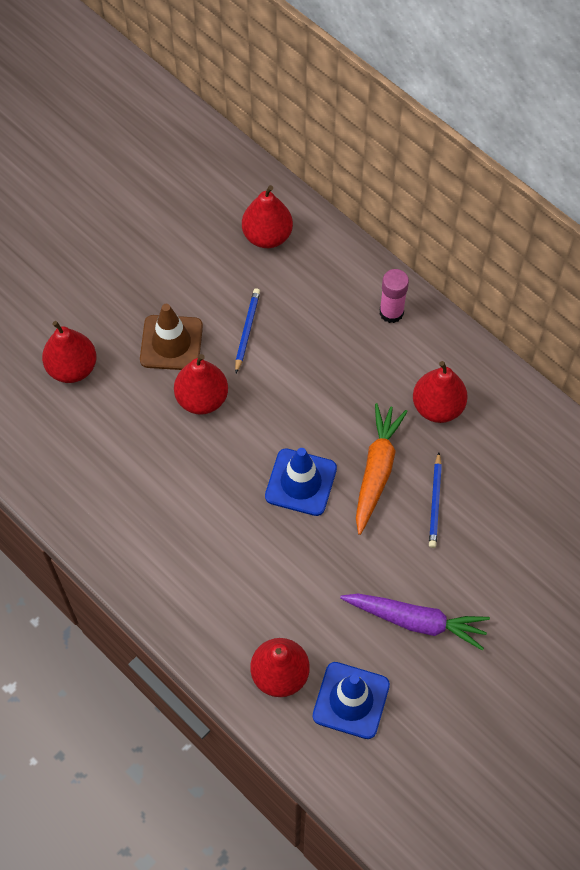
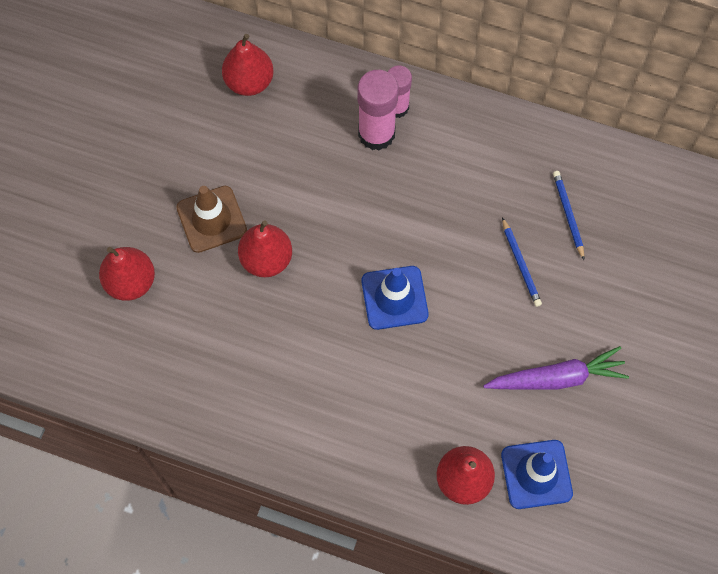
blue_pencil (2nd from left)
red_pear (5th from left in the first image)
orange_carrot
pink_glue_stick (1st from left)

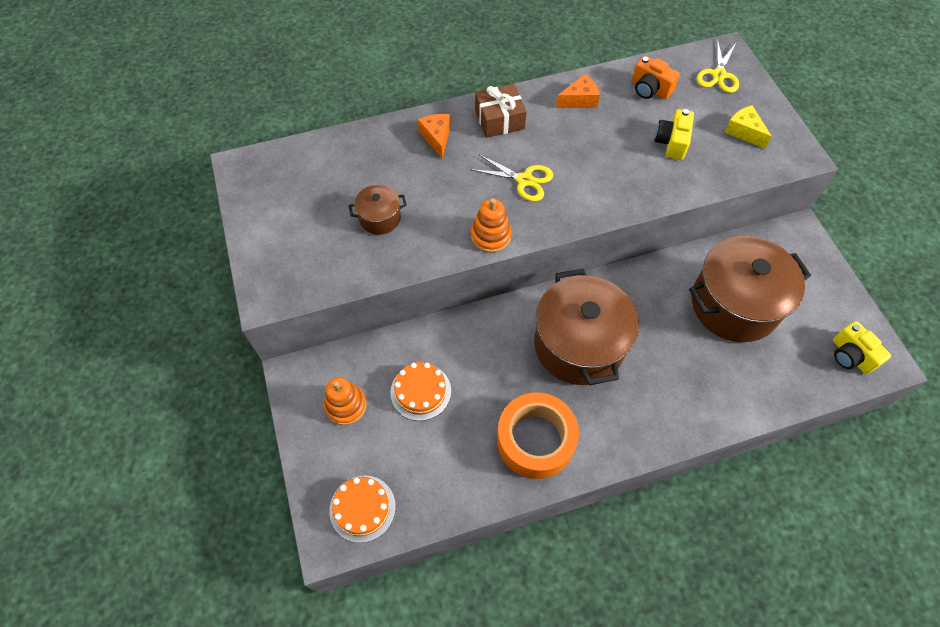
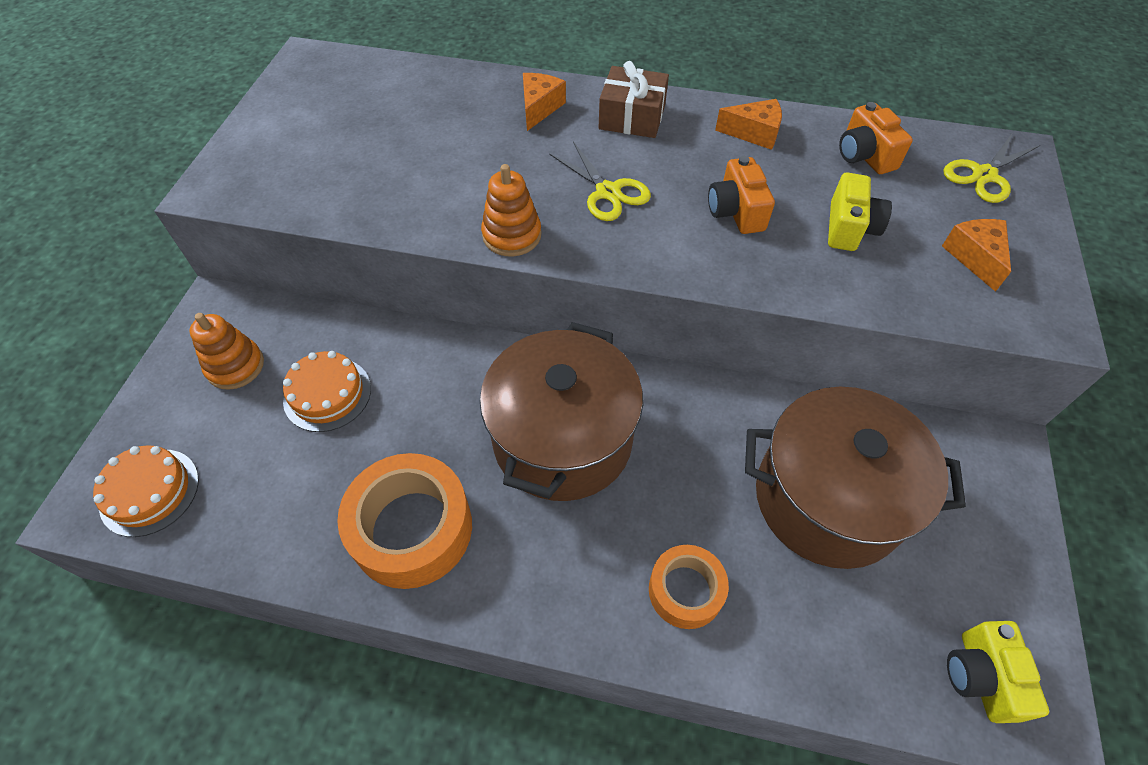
orange_cheese (3rd from left)
yellow_camera (1st from left)
brown_pot (1st from left in the first image)
orange_camera (1st from left)
orange_tape (2nd from left)

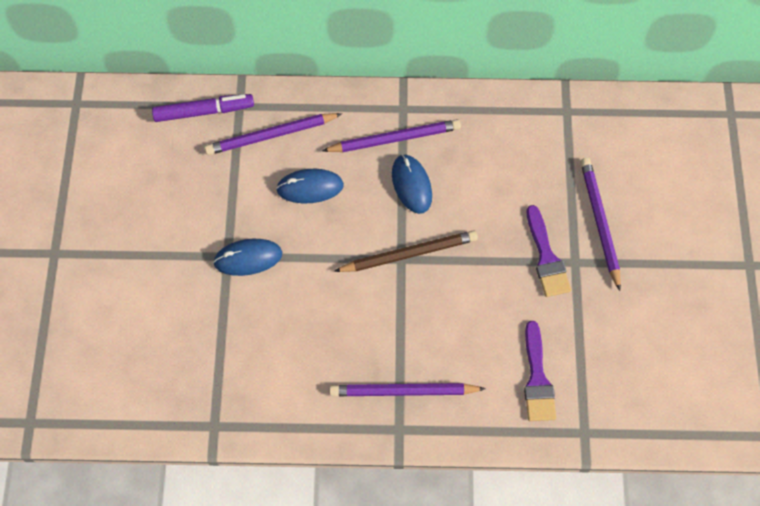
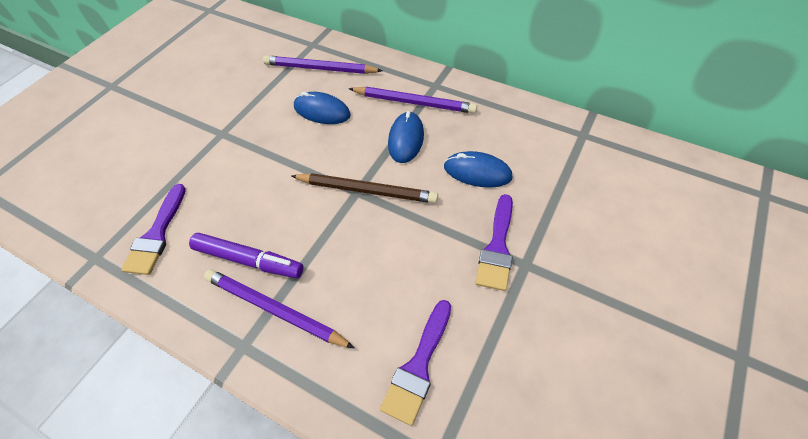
purple_marker
purple_pencil (4th from left in the first image)
blue_mouse (3rd from left)
purple_brush (1st from left)

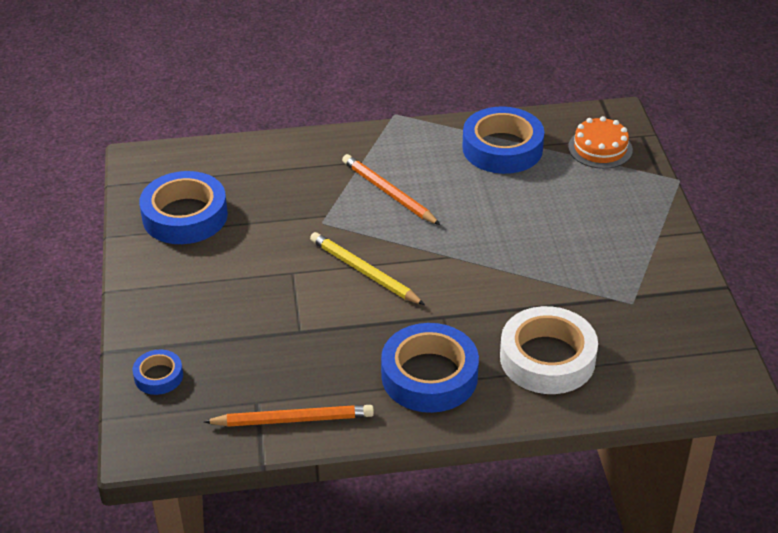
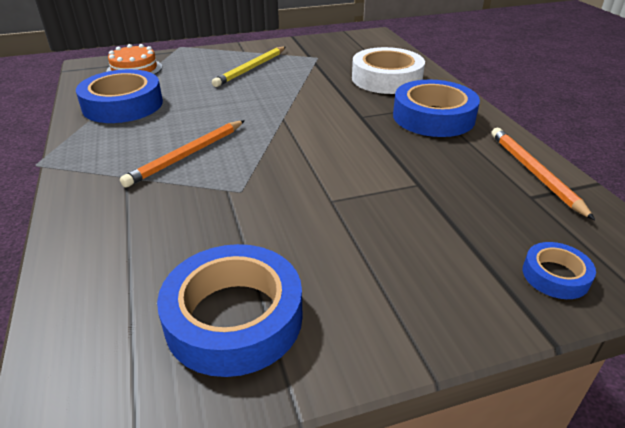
yellow_pencil

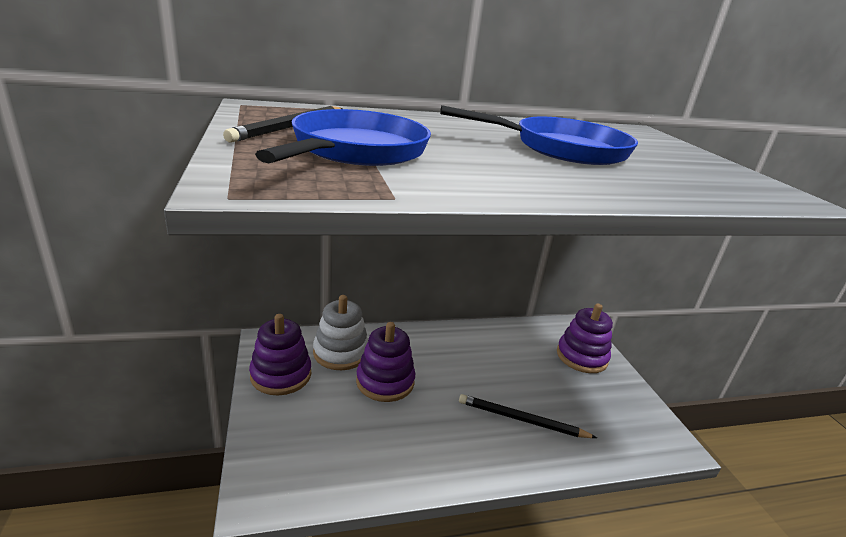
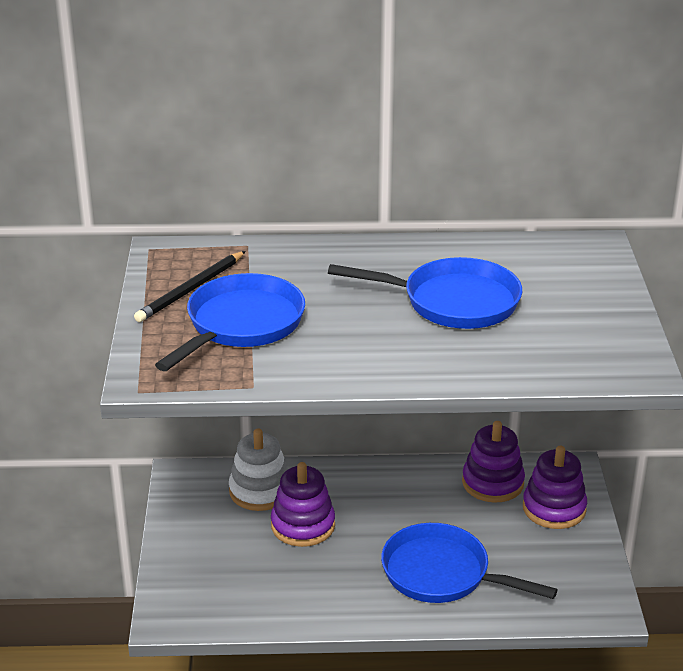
purple_stacking_toy (2nd from left)
blue_pan (3rd from left)

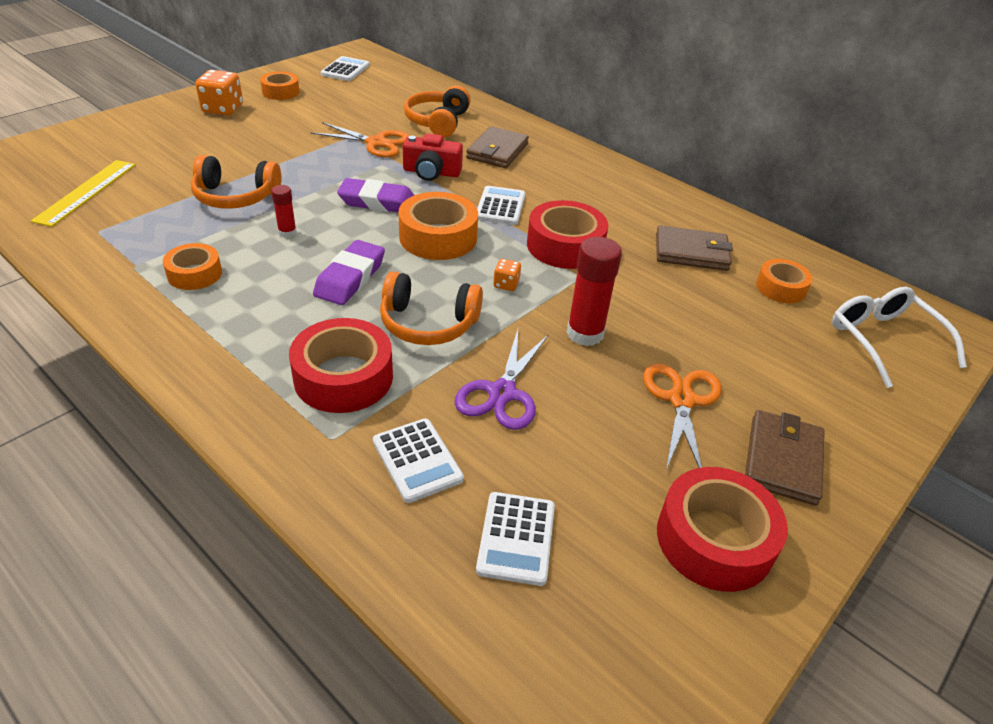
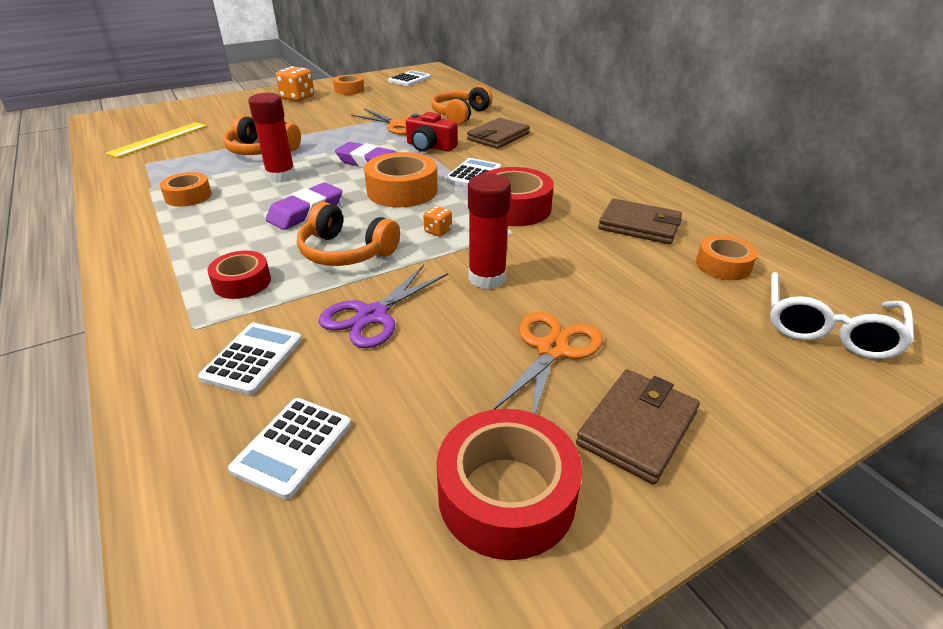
red_glue_stick (1st from left)
white_glasses
red_tape (1st from left)
white_calculator (1st from left)

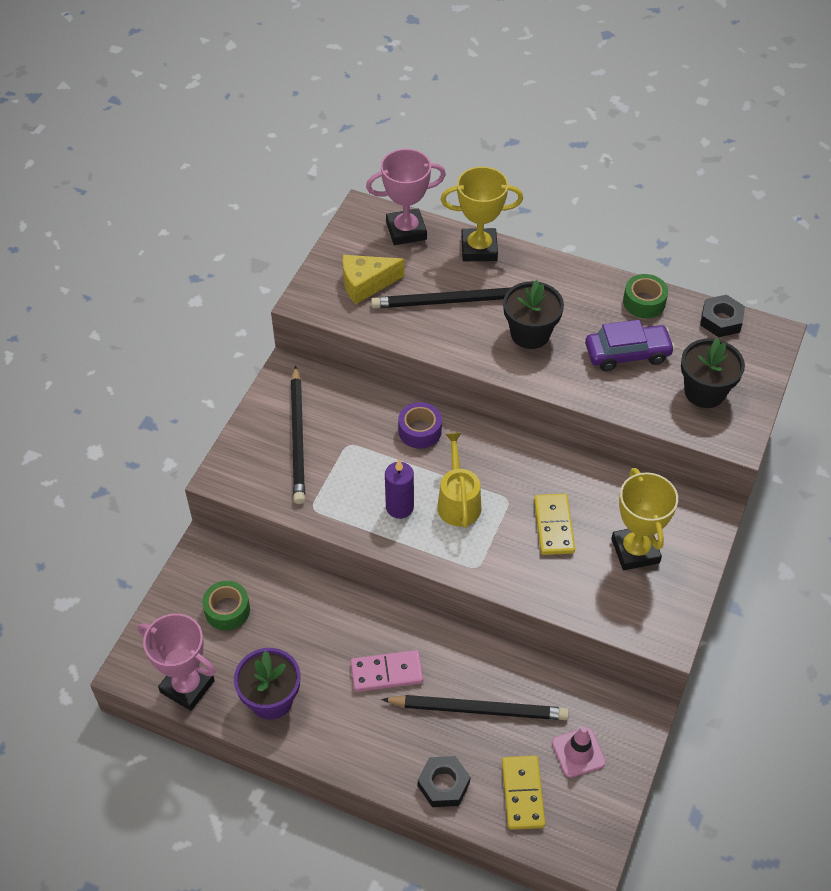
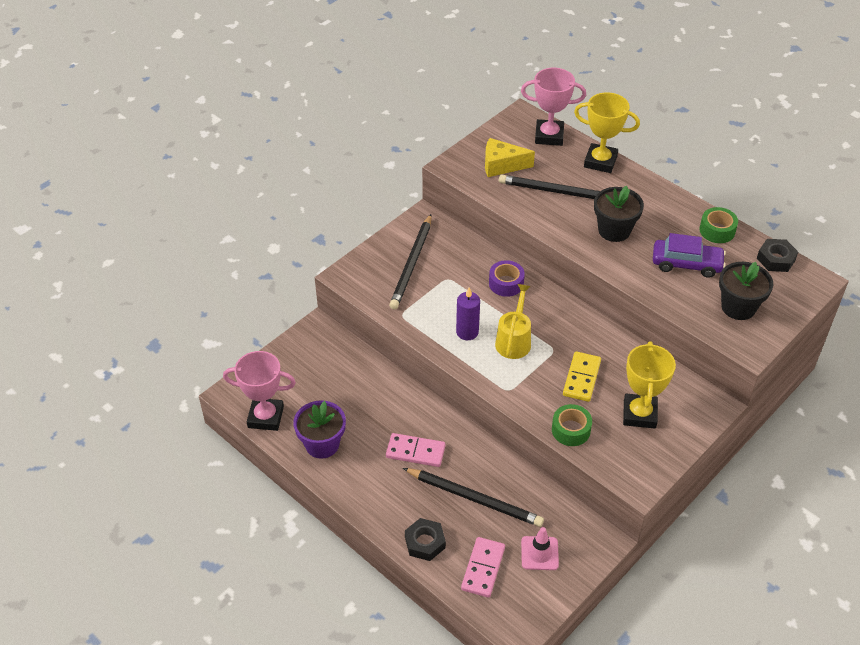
green_tape (1st from left)
pink_trophy (1st from left)
pink_domino (2nd from left)

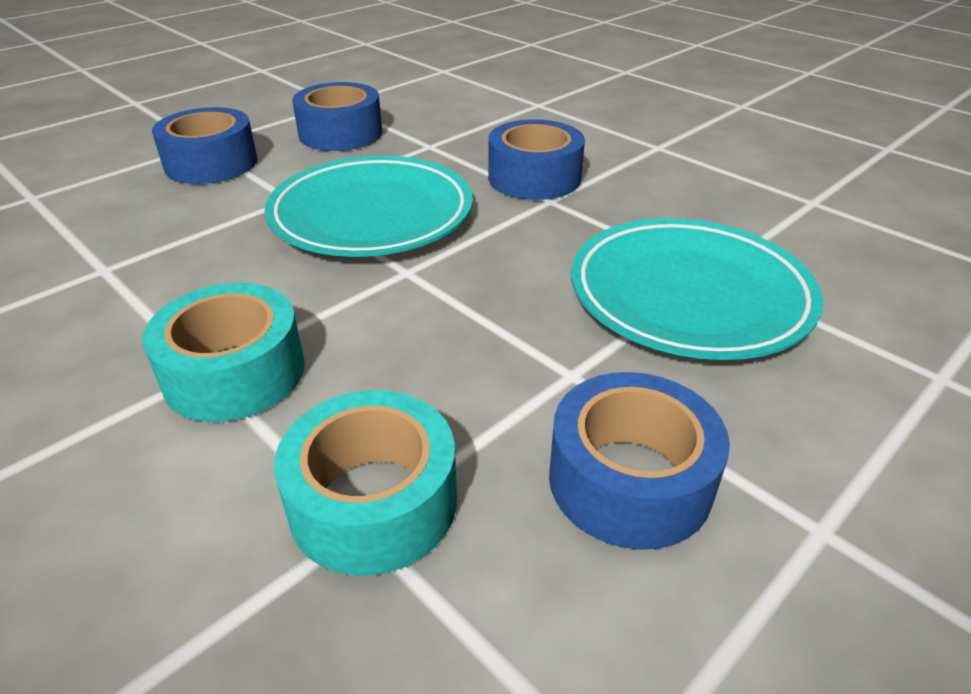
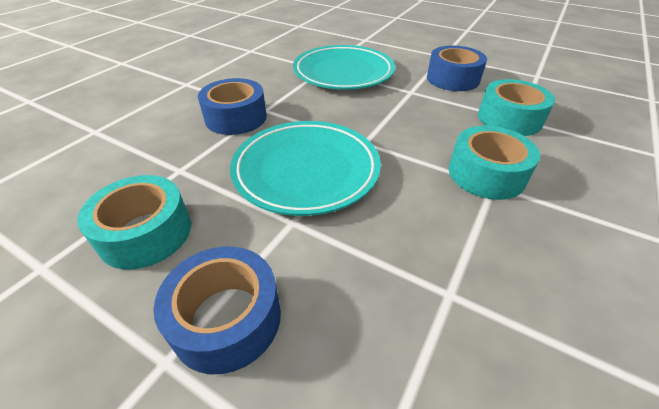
turquoise_tape (1st from left)

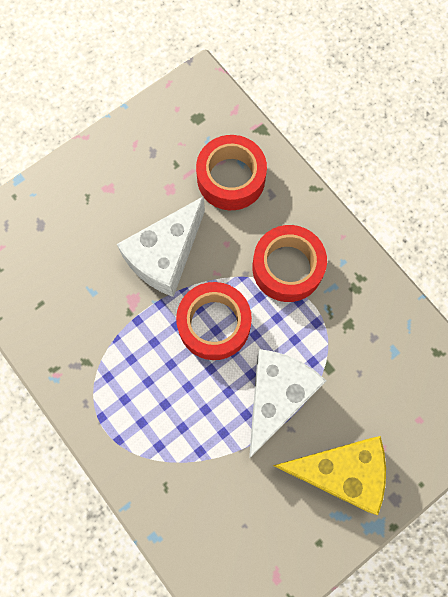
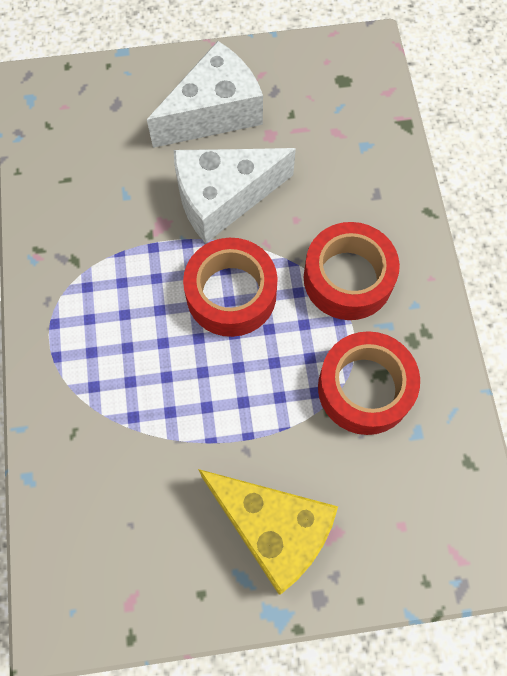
red_tape (3rd from left)
white_cheese (1st from left)

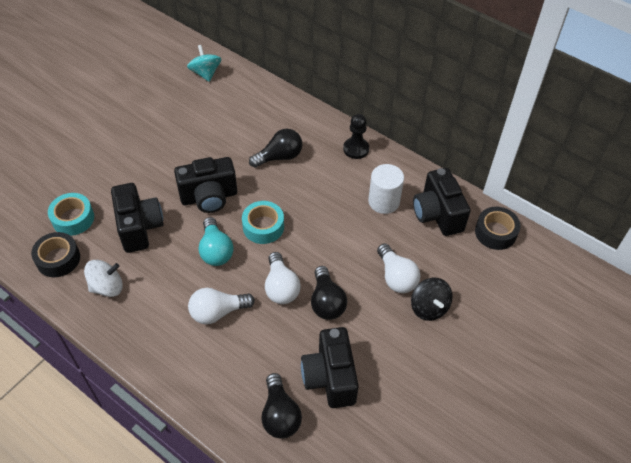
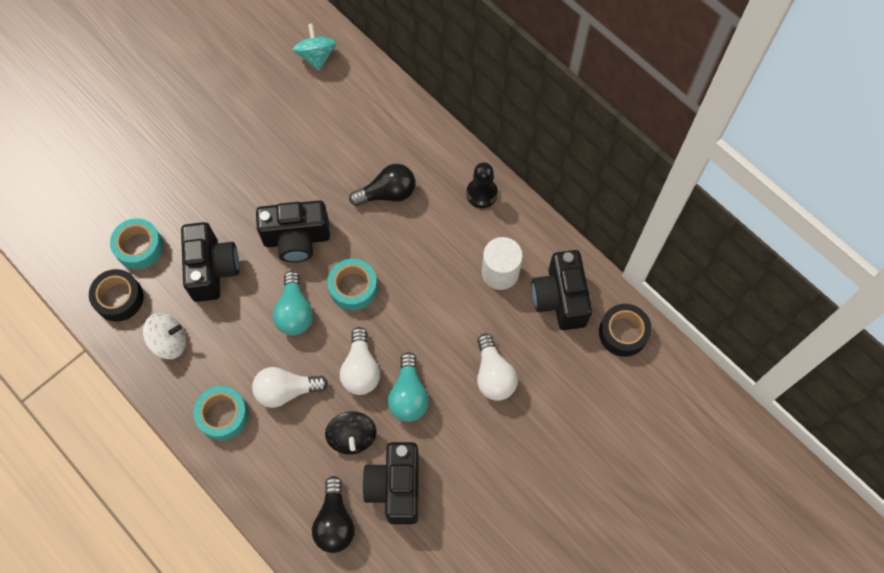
turquoise_light_bulb (2nd from left)
black_spinning_top
turquoise_tape (2nd from left)

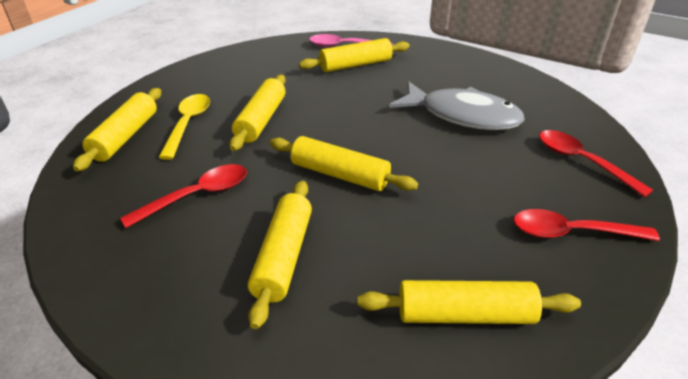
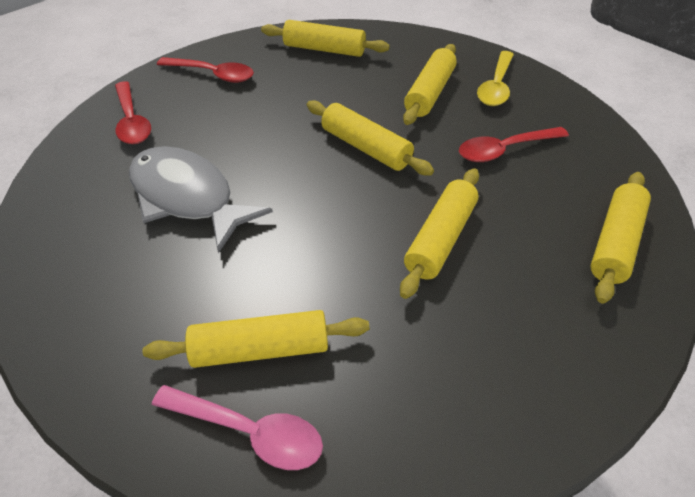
yellow_spoon

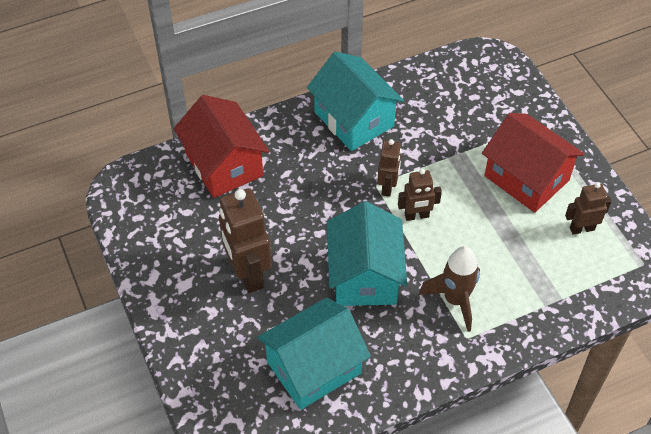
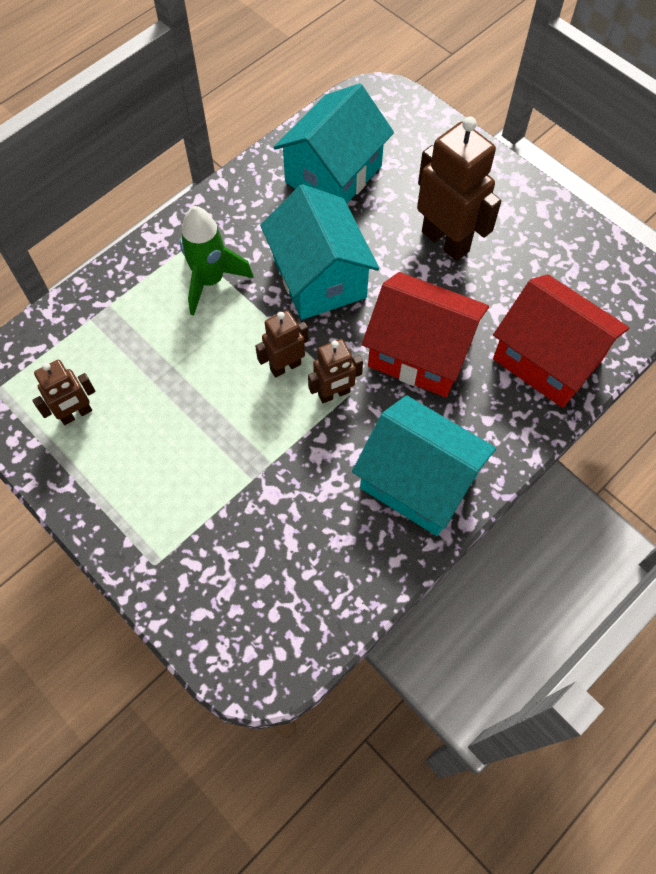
red_house (1st from left)
brown_robot (3rd from left)
green_rocket

